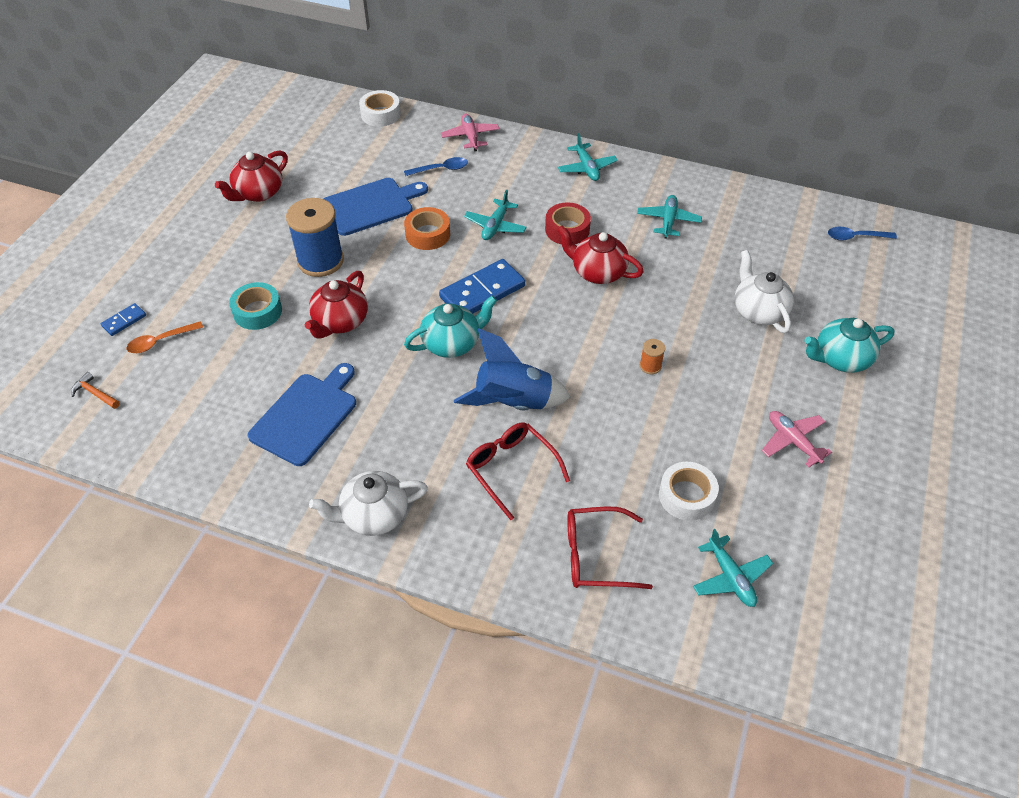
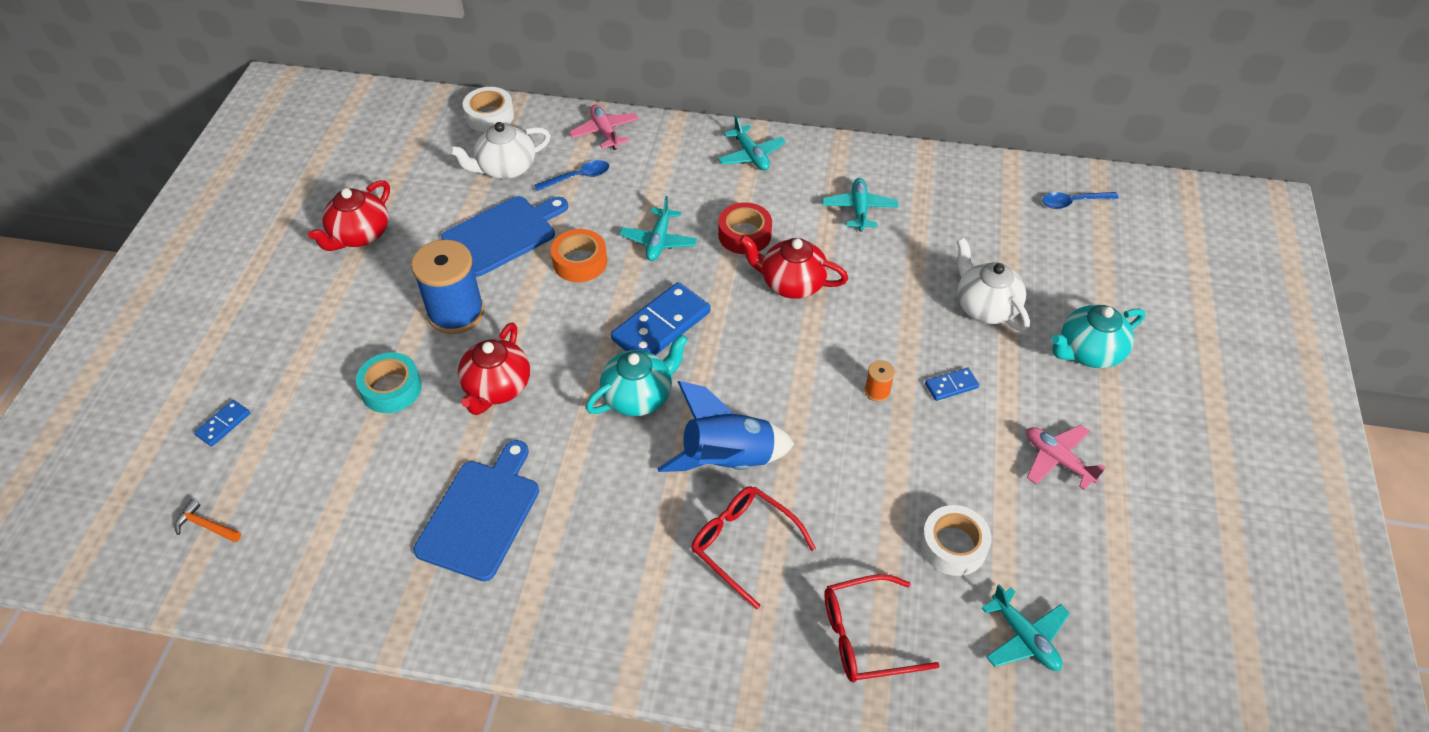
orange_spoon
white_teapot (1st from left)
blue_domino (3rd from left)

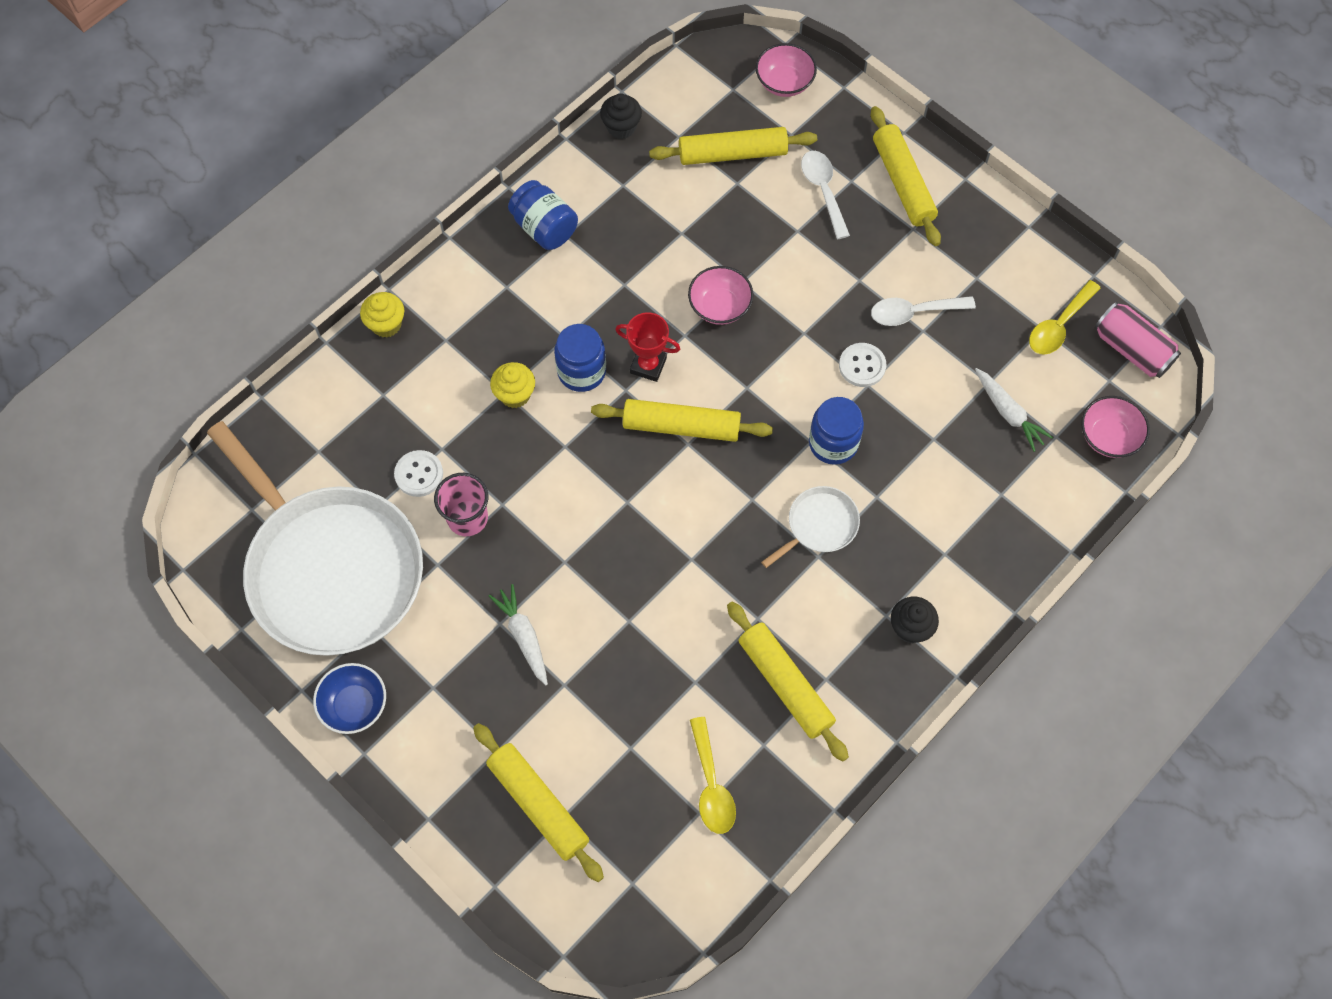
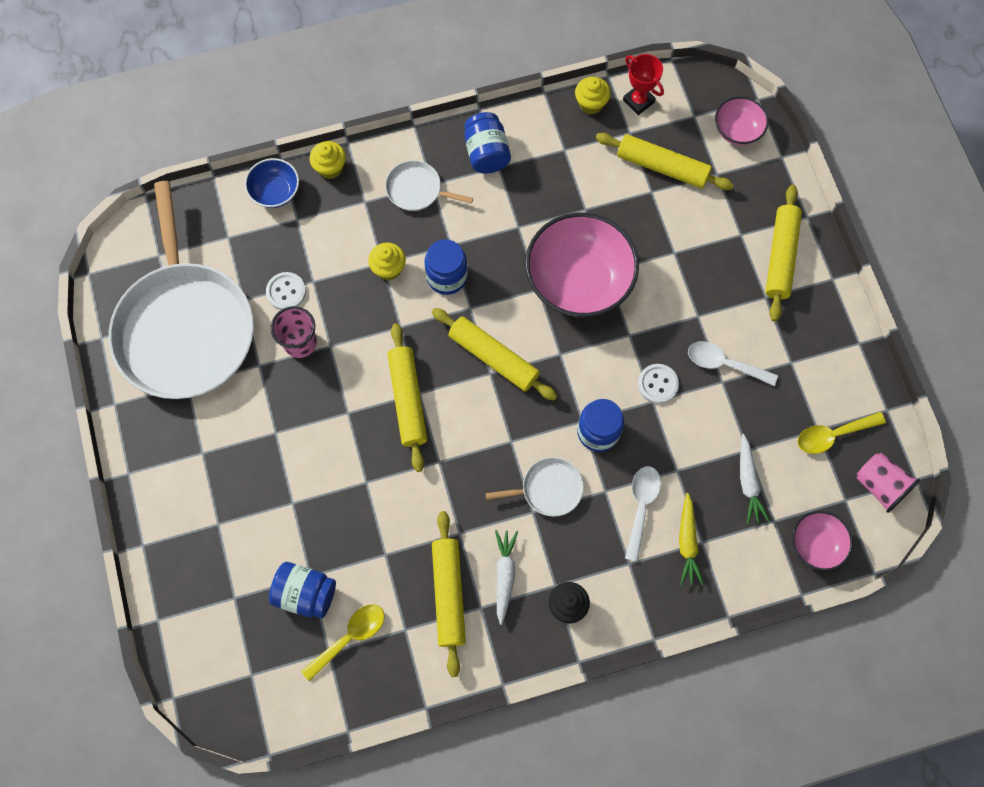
yellow_cupcake (3rd from left)
white_spoon (1st from left)
pink_bowl (1st from left)
pink_cup (2nd from left)
red_trophy
white_carrot (1st from left)
blue_bowl
yellow_spoon (1st from left)
yellow_rolling_pin (1st from left)
white_pan (2nd from left)
yellow_carrot
blue_jar (1st from left)

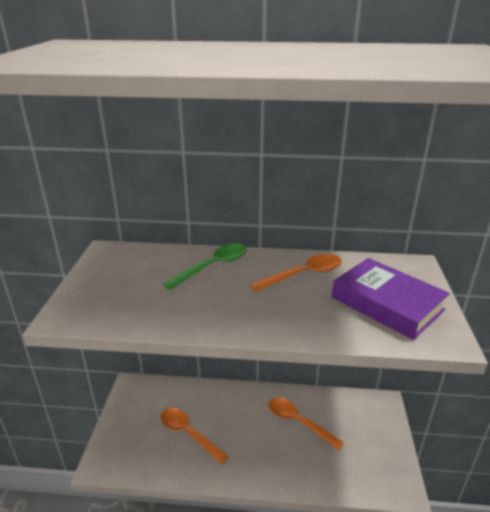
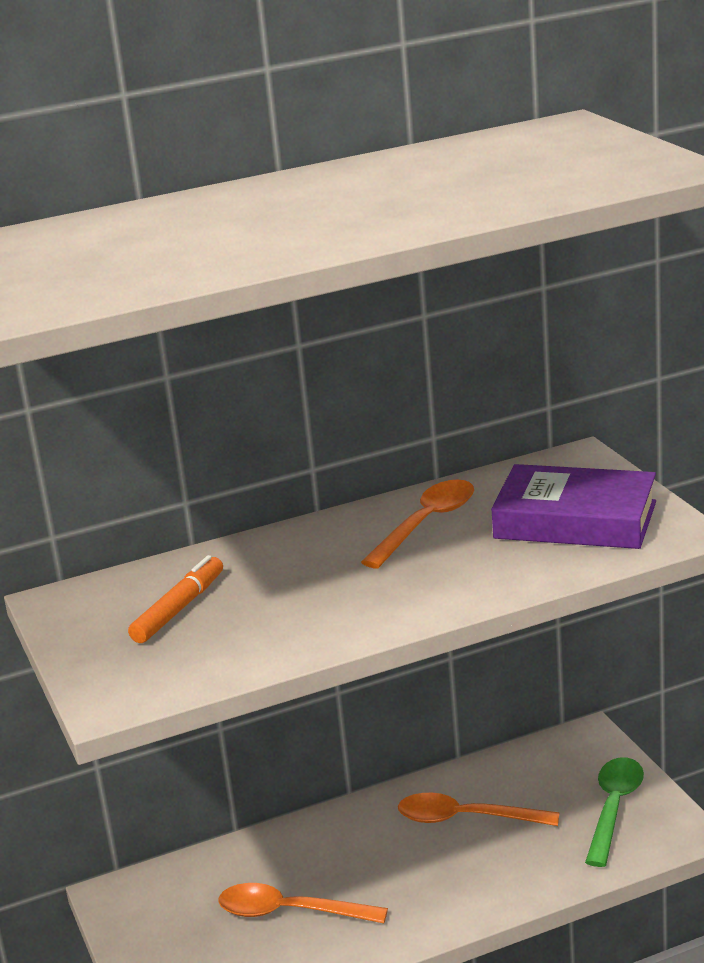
green_spoon
orange_marker

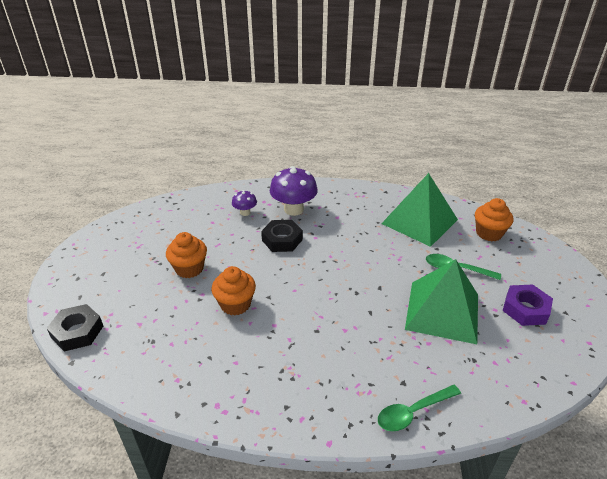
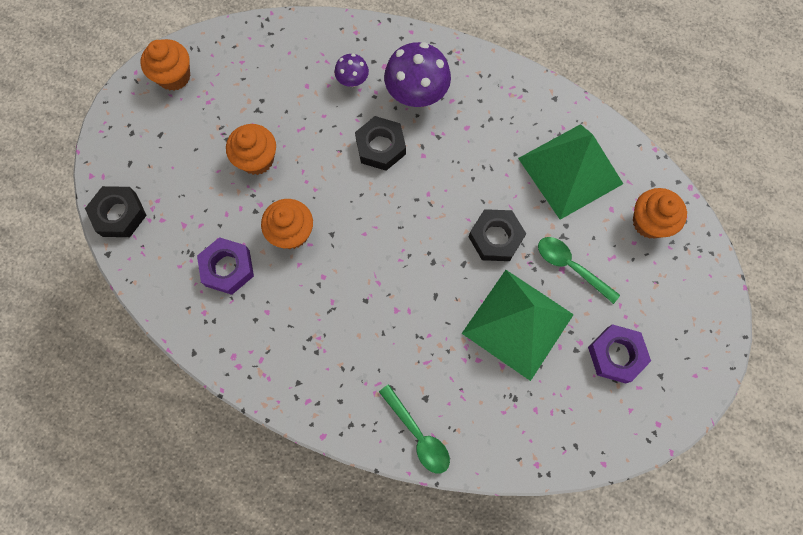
green_spoon (1st from left)
orange_cupcake (1st from left)
black_nut (3rd from left)
purple_nut (1st from left)

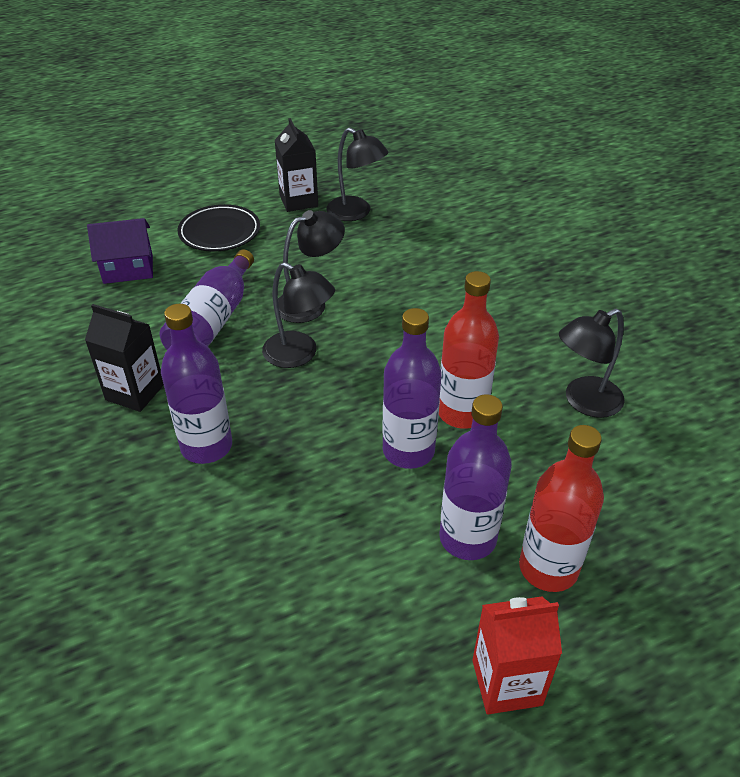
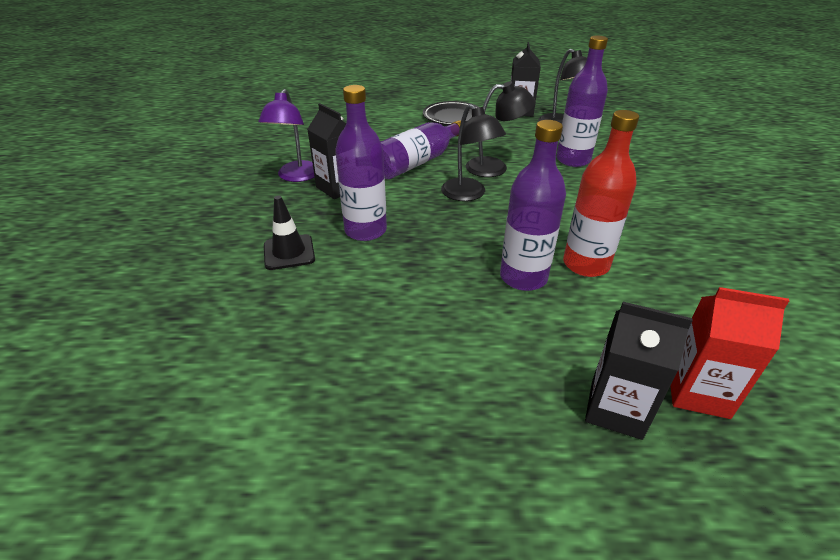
purple_house
black_lamp (4th from left in the first image)
purple_bottle (4th from left)
black_carton (3rd from left)
red_carton
purple_lamp
black_traffic_cone

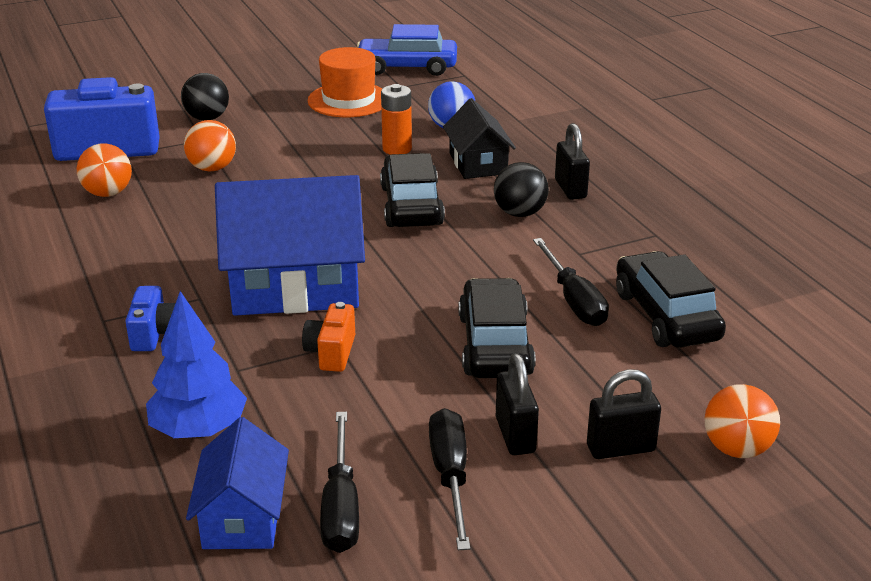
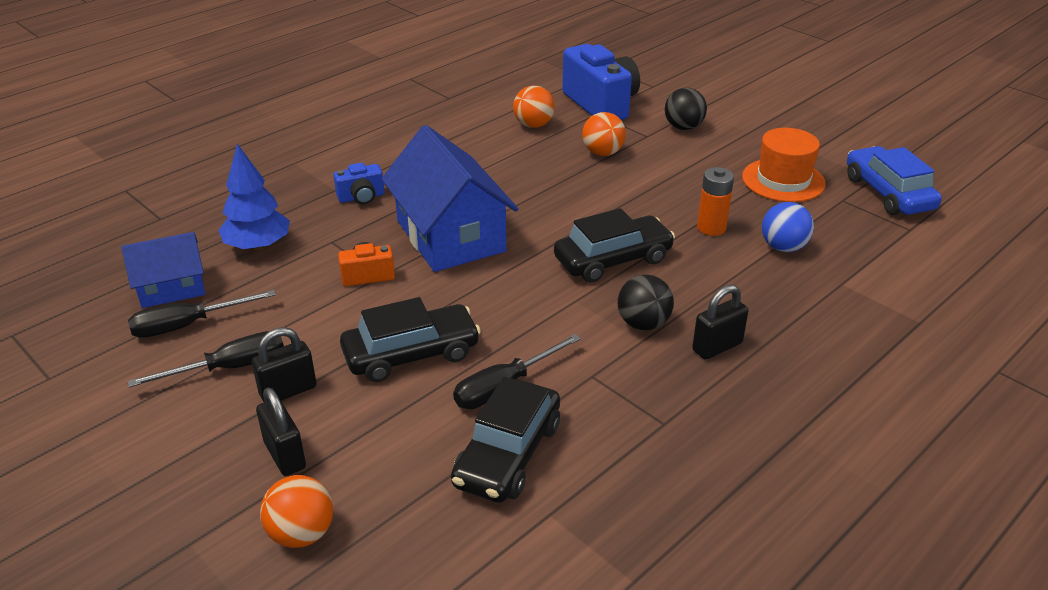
black_house
black_car (2nd from left)

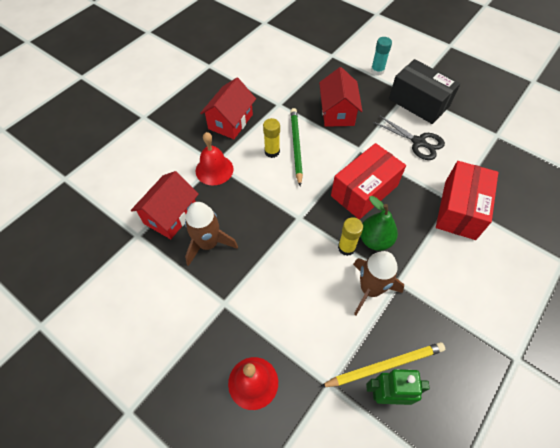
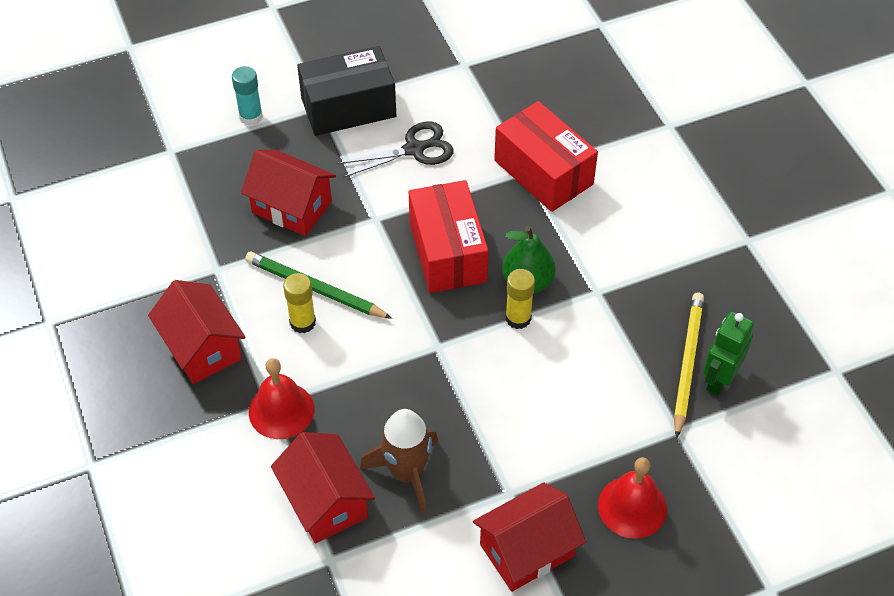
brown_rocket (2nd from left in the first image)
red_house (4th from left)

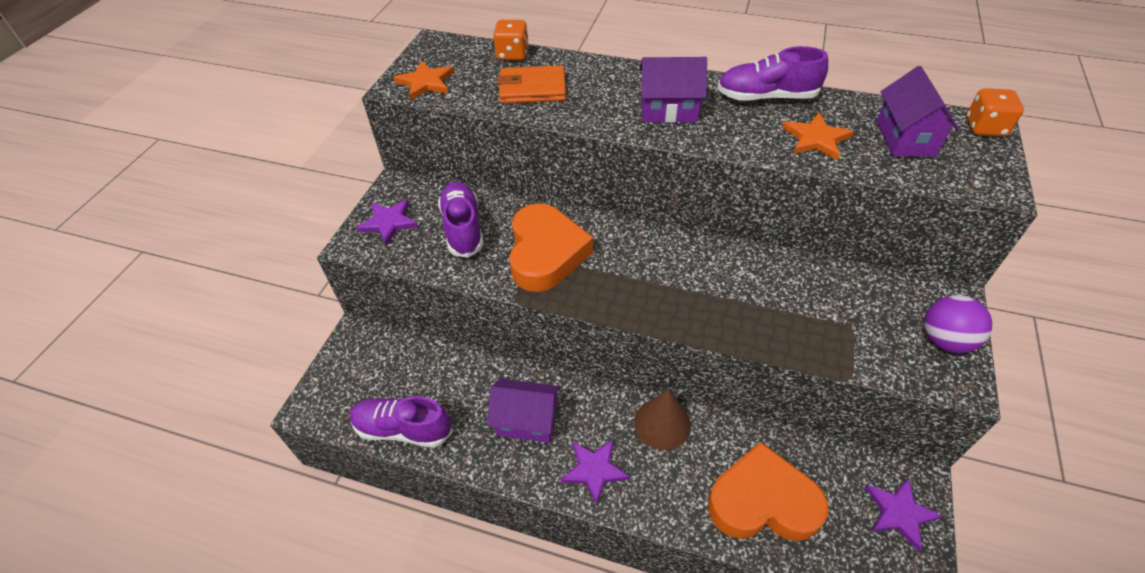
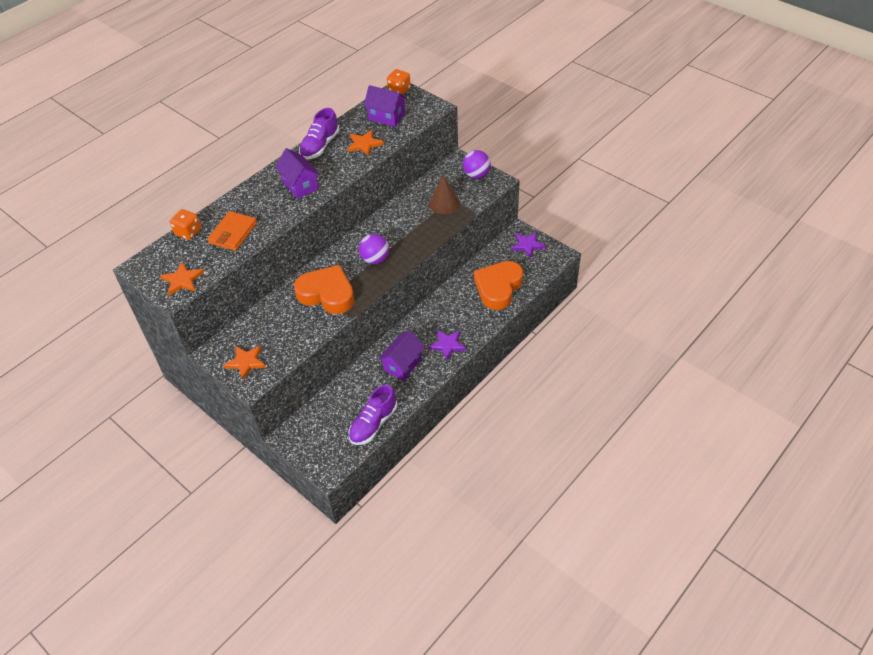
purple_house (1st from left)
purple_shoe (2nd from left in the first image)
orange_star (2nd from left)
brown_cone
purple_ball (1st from left)

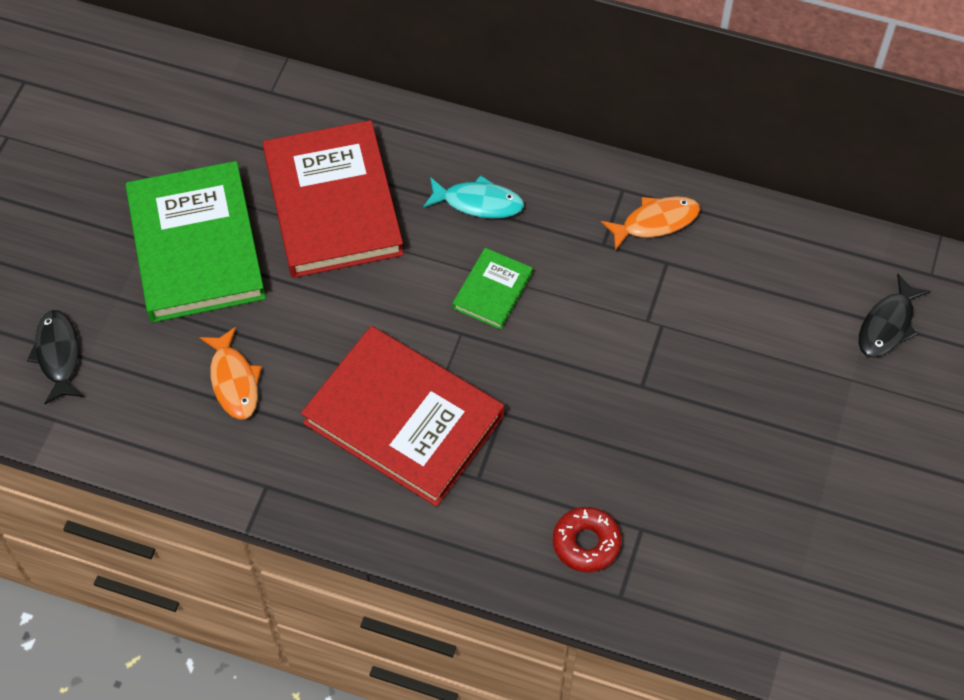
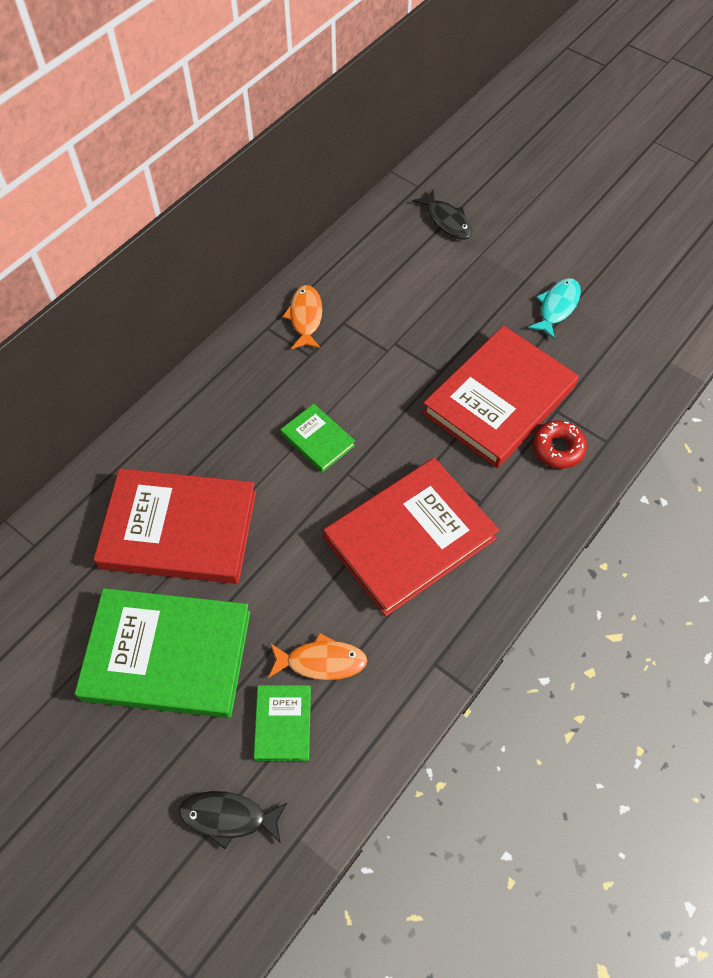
turquoise_fish
red_book (3rd from left)
green_book (2nd from left)

